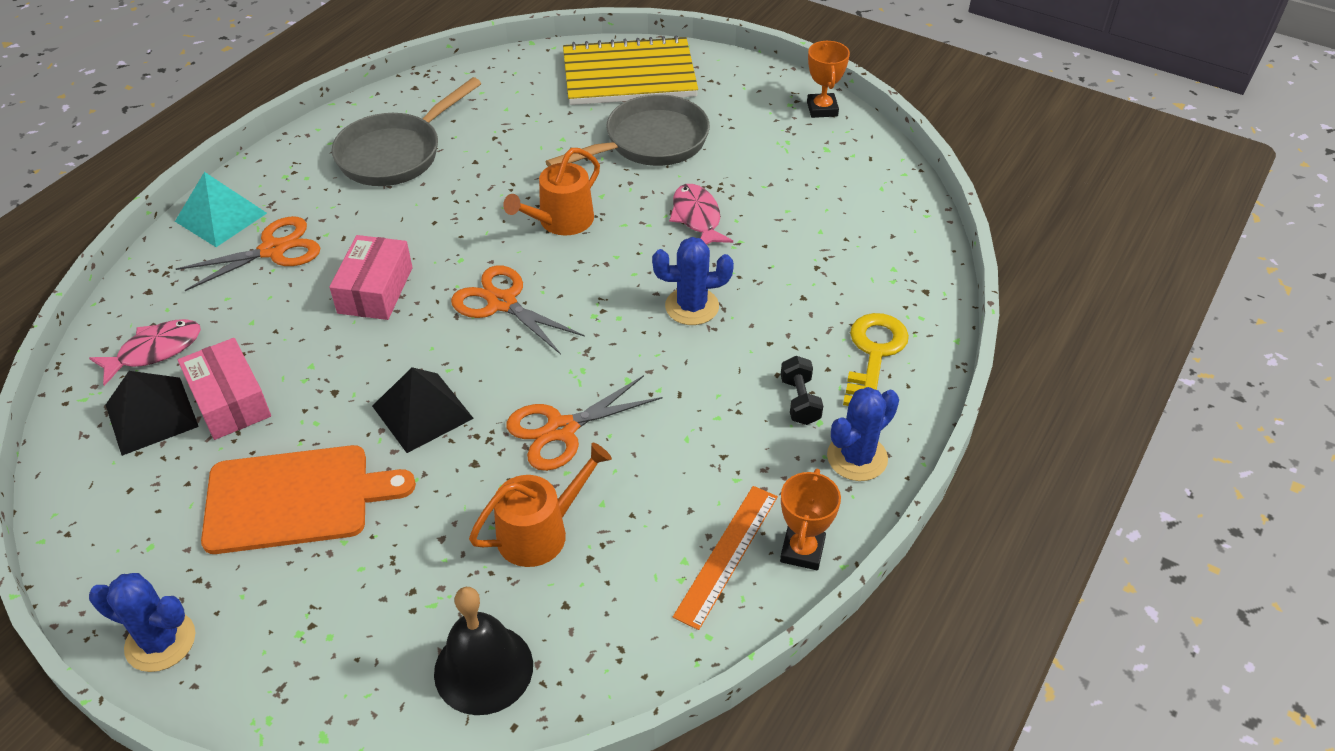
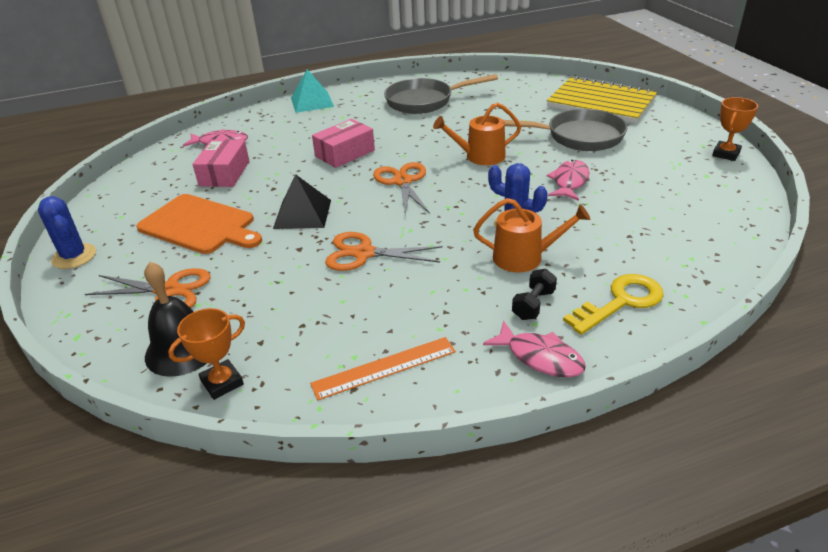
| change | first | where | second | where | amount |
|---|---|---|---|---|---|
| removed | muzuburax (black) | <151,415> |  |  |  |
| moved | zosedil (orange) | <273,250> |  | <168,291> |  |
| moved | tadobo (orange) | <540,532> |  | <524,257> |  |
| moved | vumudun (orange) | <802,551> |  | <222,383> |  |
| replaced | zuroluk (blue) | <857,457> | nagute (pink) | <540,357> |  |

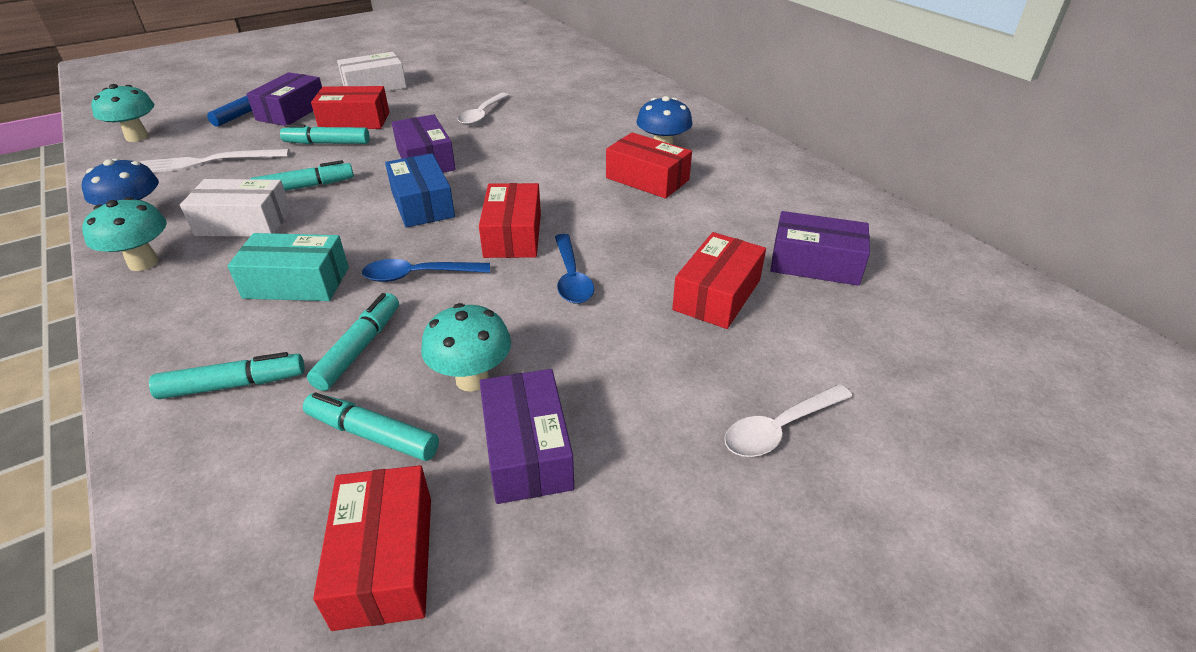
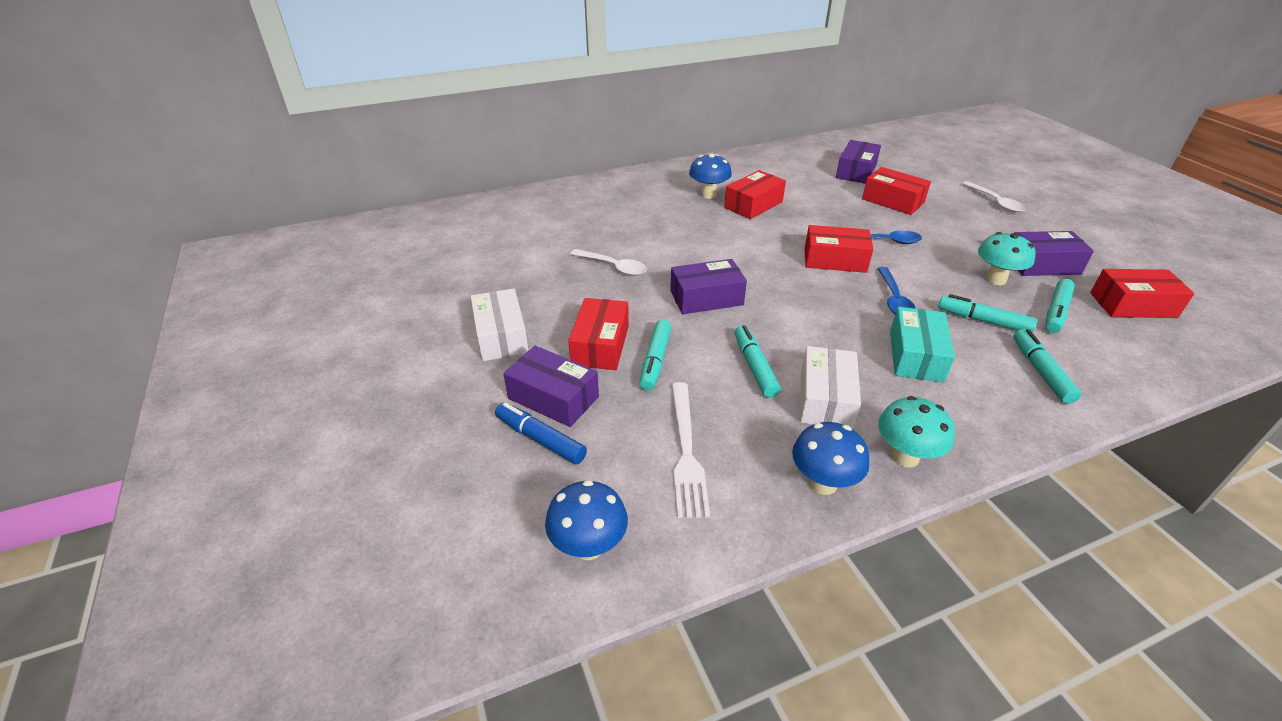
| change | first | where | second | where | amount |
|---|---|---|---|---|---|
| removed | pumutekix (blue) | <422,204> |  |  |  |
| recoloured | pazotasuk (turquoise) | <137,137> | pazotasuk (blue) | <588,546> |  |

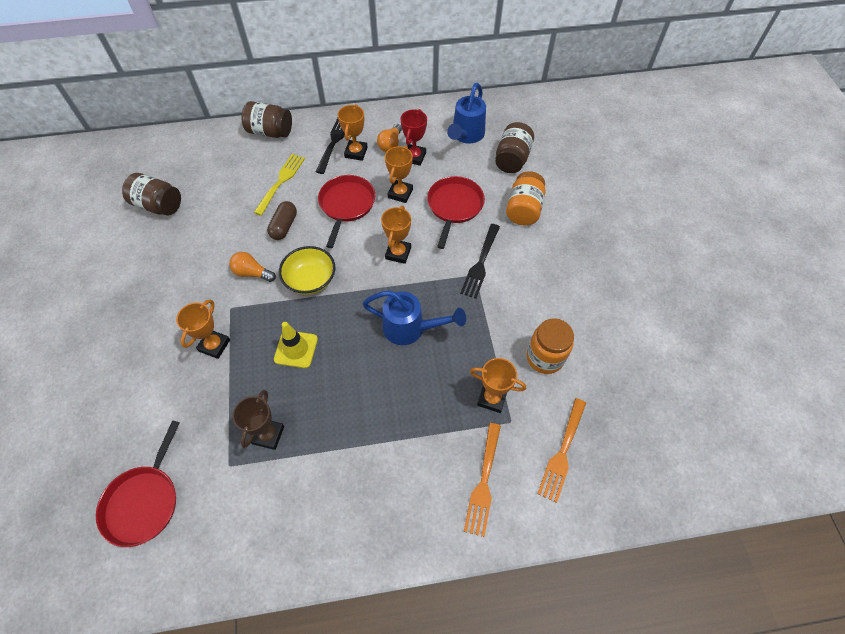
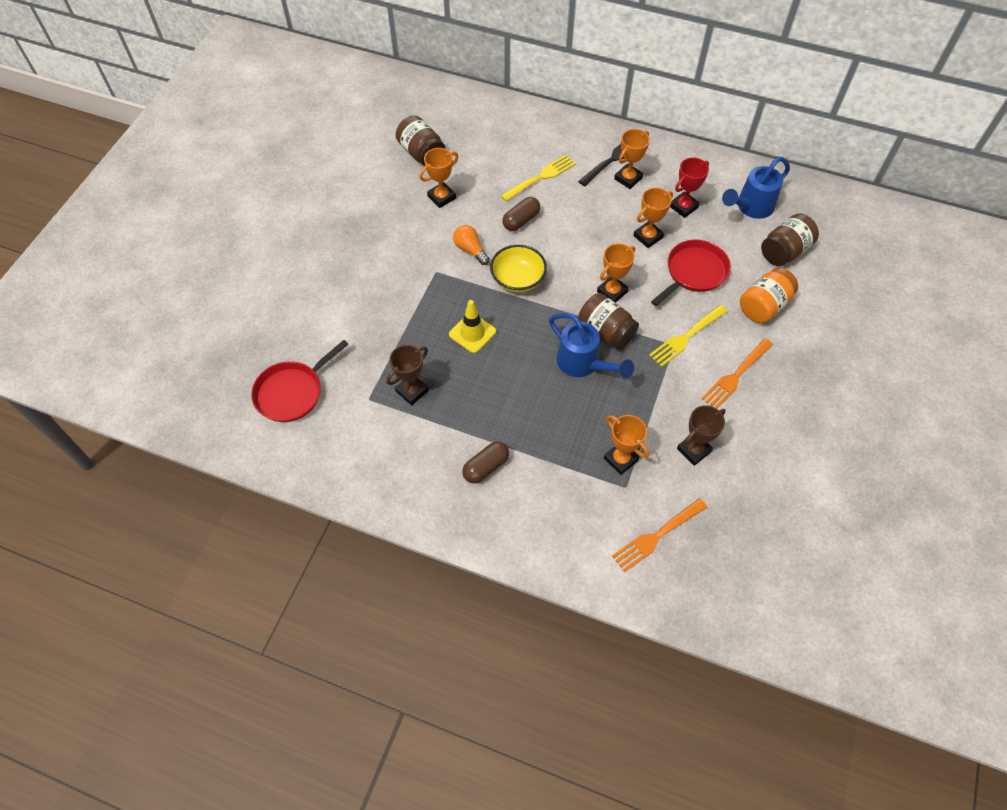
| change | first | where | second | where | amount |
|---|---|---|---|---|---|
| removed | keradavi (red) | <346,205> |  |  |  |
| removed | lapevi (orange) | <390,144> |  |  |  |
| added |  |  | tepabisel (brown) | <486,467> |  |
| moved | vumudun (orange) | <214,345> |  | <441,197> |  |
| moved | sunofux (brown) | <270,132> |  | <605,332> |  |
| moved | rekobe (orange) | <483,481> |  | <736,375> |  |
| replaced | sunofux (orange) | <545,357> | vumudun (brown) | <694,450> |  |
| recoloured | rekobe (black) | <480,262> | rekobe (yellow) | <687,336> |  |

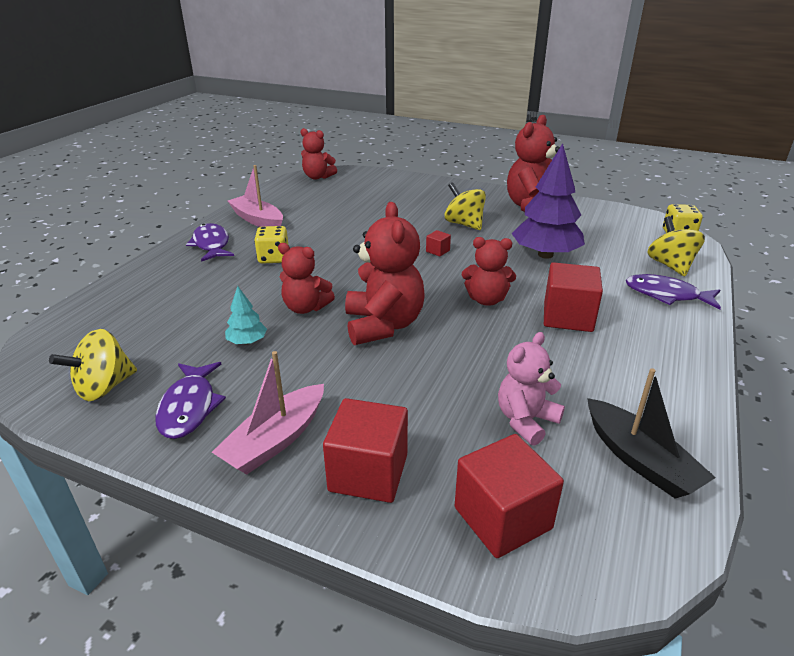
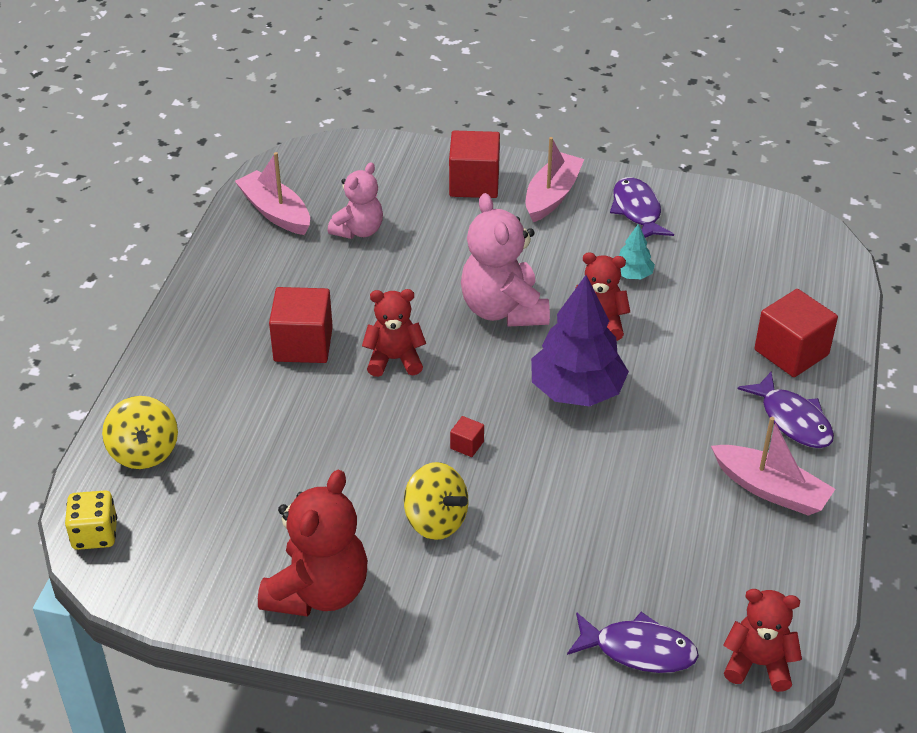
| change | first | where | second | where | amount |
|---|---|---|---|---|---|
| removed | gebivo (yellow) | <104,387> |  |  |  |
| removed | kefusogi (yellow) | <273,258> |  |  |  |
| moved | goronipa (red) | <502,518> |  | <791,352> |  |
| moved | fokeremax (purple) | <545,255> |  | <577,391> |  |
| moved | nagute (purple) | <666,295> |  | <638,650> |  |
| recoloured | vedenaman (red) | <383,325> | vedenaman (pink) | <503,310> |  |
| recoloured | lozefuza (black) | <640,460> | lozefuza (pink) | <275,212> |  |

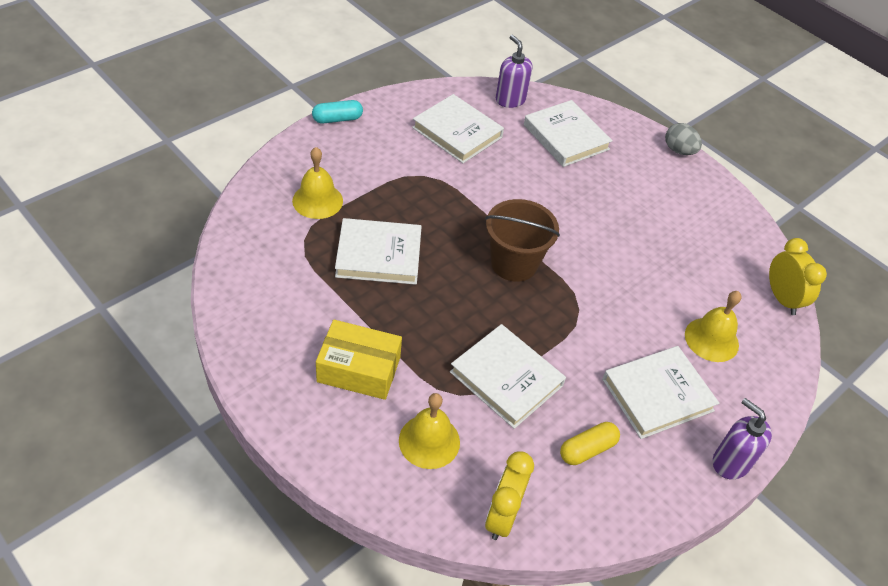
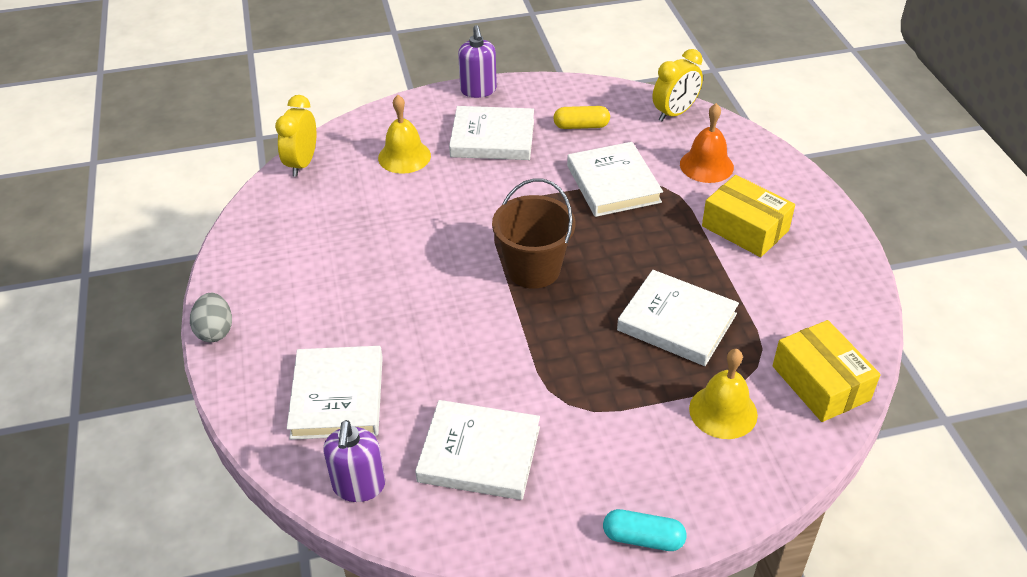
| change | first | where | second | where | amount |
|---|---|---|---|---|---|
| added |  |  | pumutekix (yellow) | <820,383> |  |
| recoloured | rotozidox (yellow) | <429,441> | rotozidox (orange) | <706,165> |  |
| turned | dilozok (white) | <457,132> |  | <479,454> | 60 degrees counterclockwise |

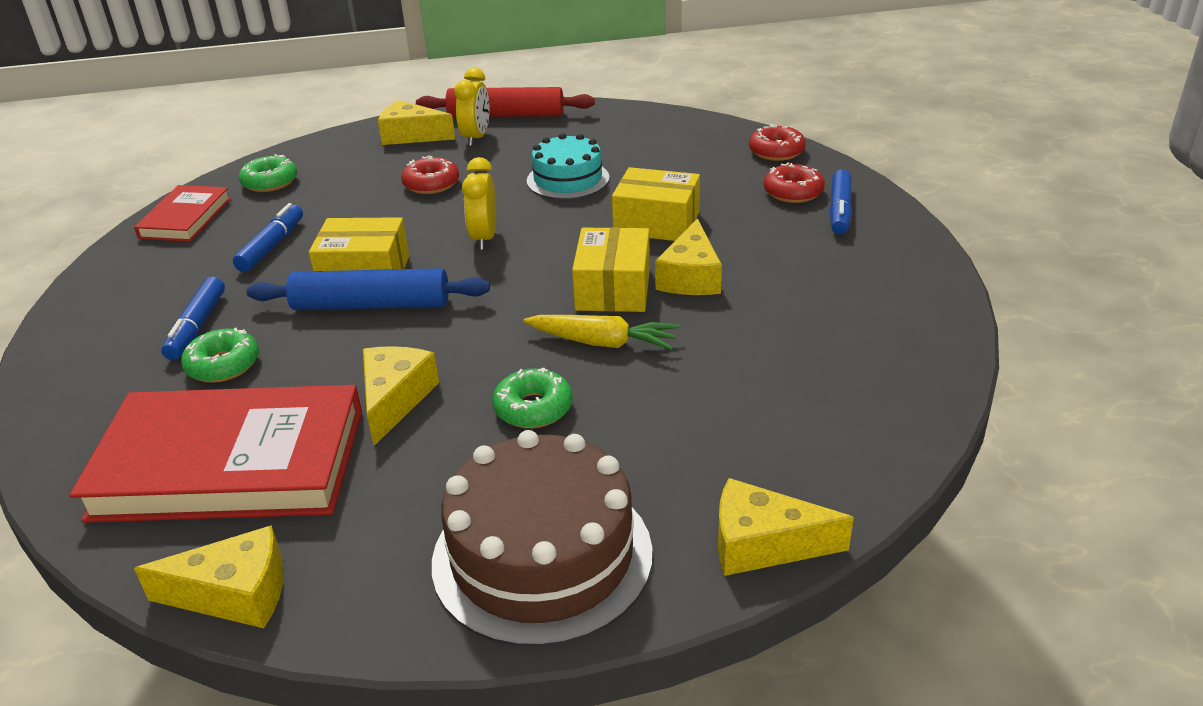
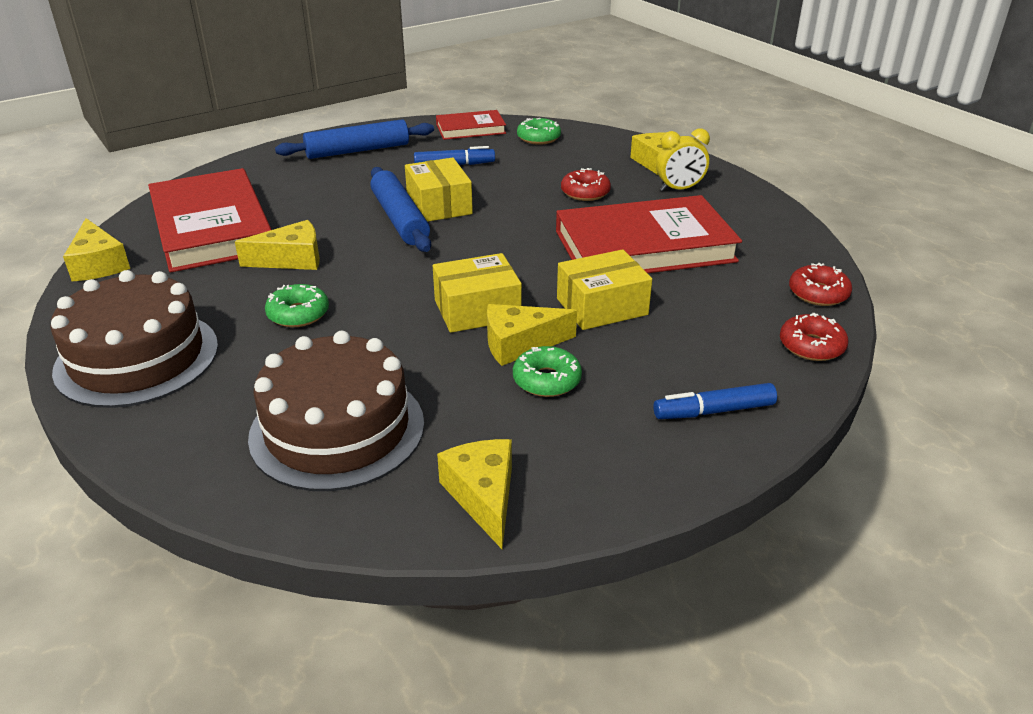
| change | first | where | second | where | amount |
|---|---|---|---|---|---|
| removed | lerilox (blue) | <197,327> |  |  |  |
| removed | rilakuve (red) | <506,115> |  |  |  |
| removed | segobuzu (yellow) | <484,238> |  |  |  |
| removed | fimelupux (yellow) | <602,342> |  |  |  |
| added |  |  | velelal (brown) | <337,429> |  |
| added |  |  | rilakuve (blue) | <358,150> |  |
| moved | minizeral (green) | <223,365> |  | <546,380> |  |
| moved | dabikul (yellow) | <763,544> |  | <483,496> |  |
| moved | minizeral (red) | <793,192> |  | <818,293> |  |
| replaced | velelal (turquoise) | <568,179> | dilozok (red) | <644,246> |  |
| turned | pumutekix (yellow) | <656,223> |  | <602,306> | 75 degrees clockwise |

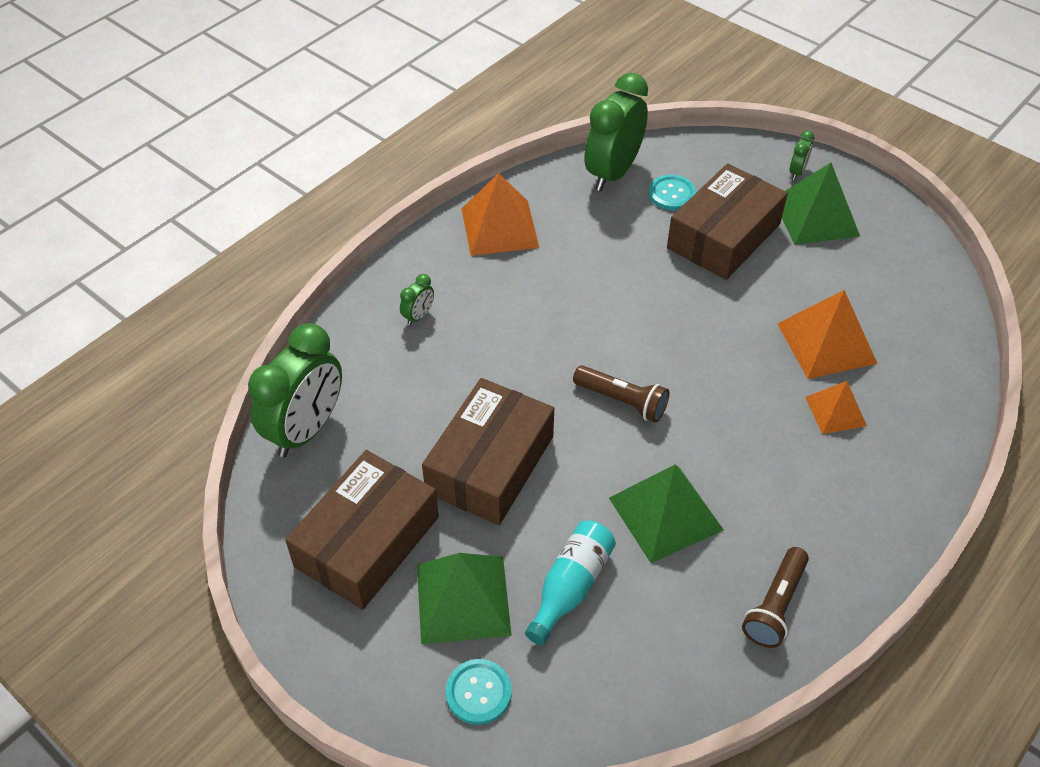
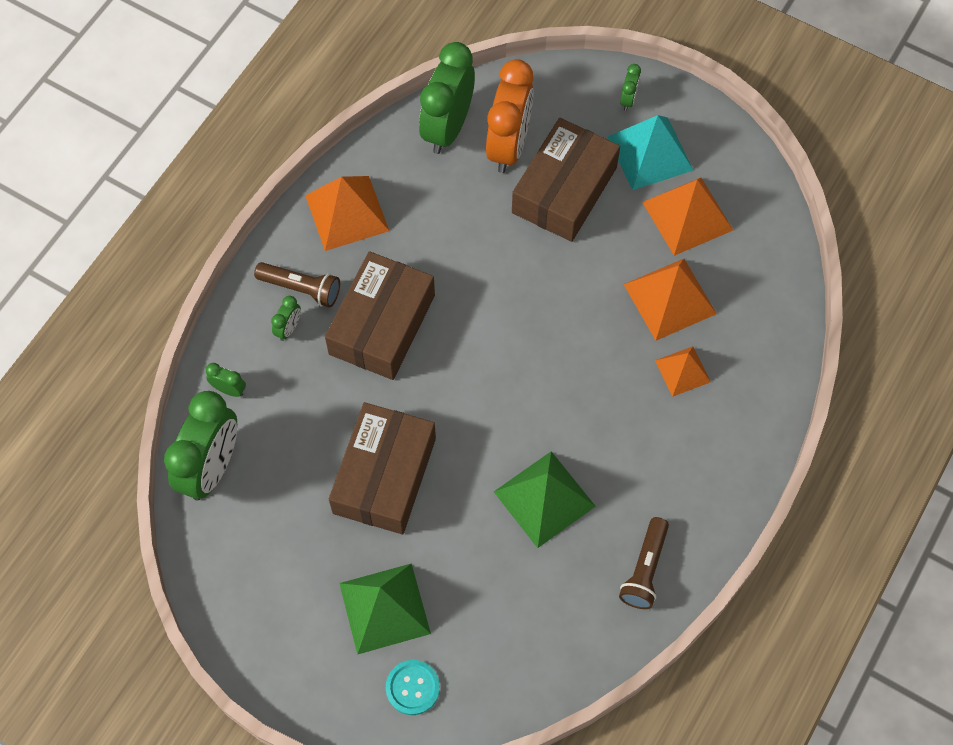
| change | first | where | second | where | amount |
|---|---|---|---|---|---|
| removed | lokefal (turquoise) | <570,586> |  |  |  |
| added |  |  | segobuzu (green) | <229,389> |  |
| added |  |  | muzuburax (orange) | <687,216> |  |
| moved | pumutekix (brown) | <367,541> |  | <382,324> |  |
| moved | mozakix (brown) | <622,401> |  | <301,289> |  |
| replaced | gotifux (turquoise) | <672,194> | segobuzu (orange) | <509,146> |  |
| recoloured | muzuburax (green) | <816,217> | muzuburax (turquoise) | <650,153> |  |

